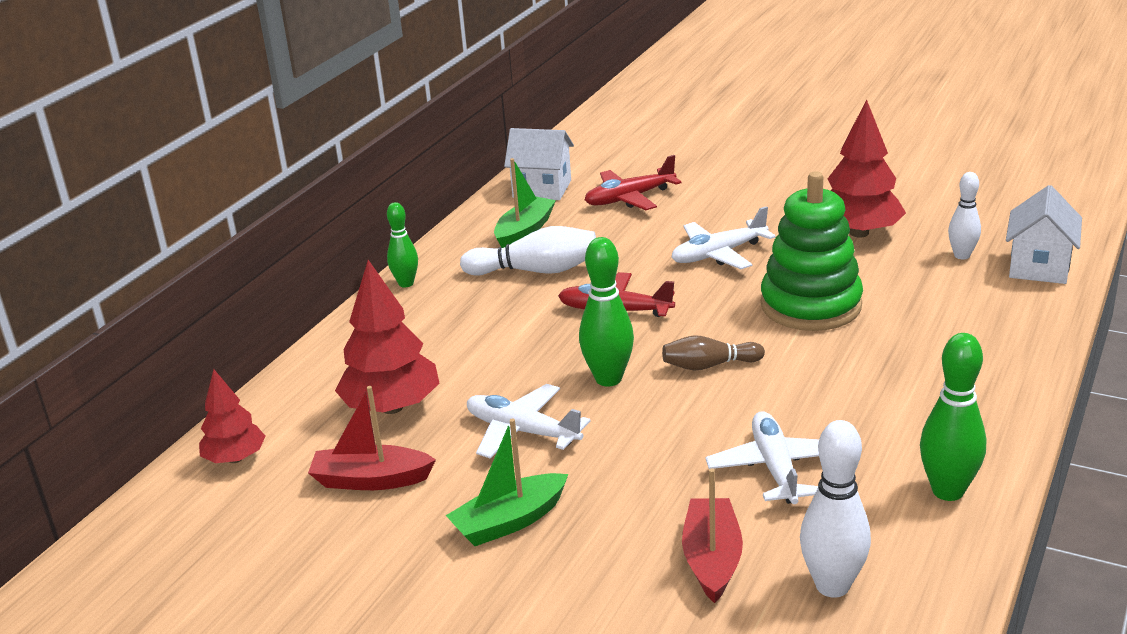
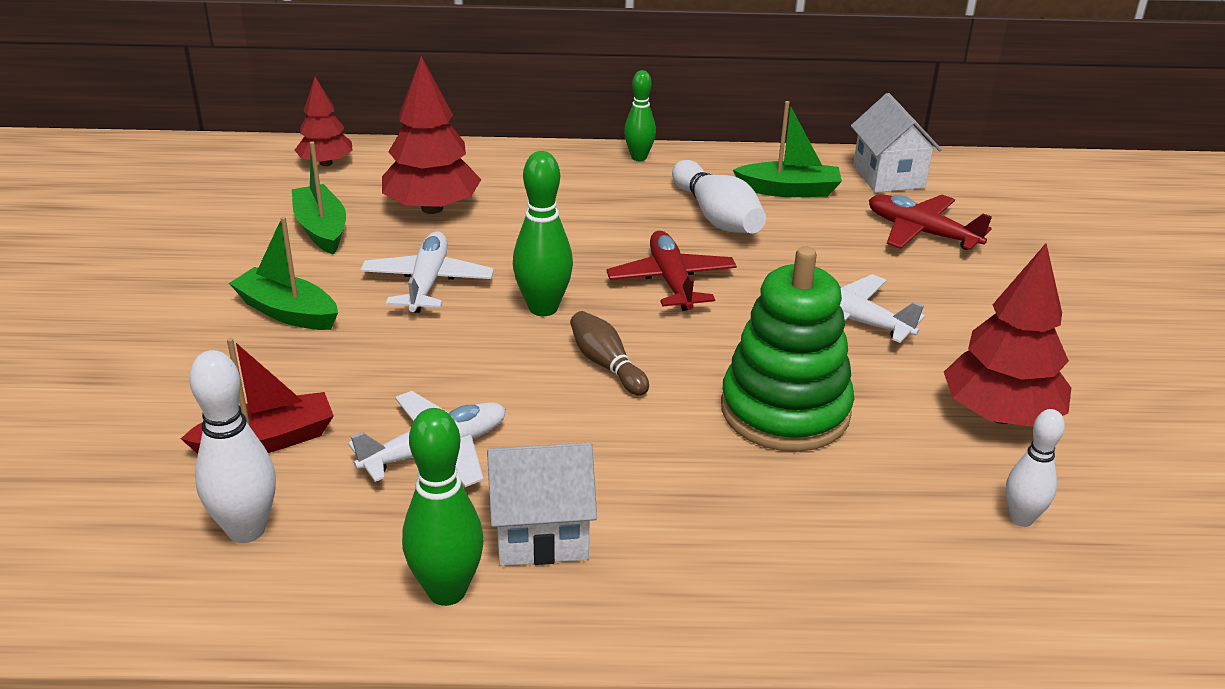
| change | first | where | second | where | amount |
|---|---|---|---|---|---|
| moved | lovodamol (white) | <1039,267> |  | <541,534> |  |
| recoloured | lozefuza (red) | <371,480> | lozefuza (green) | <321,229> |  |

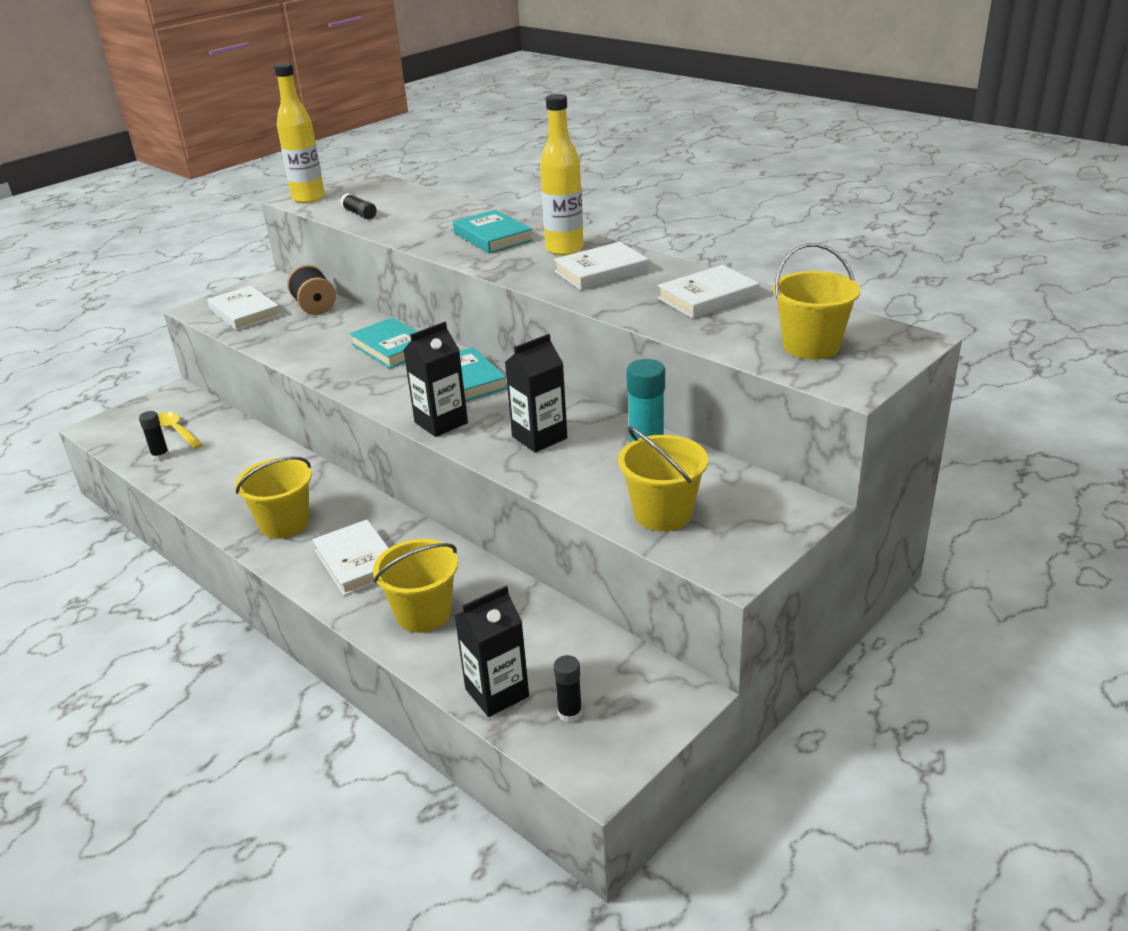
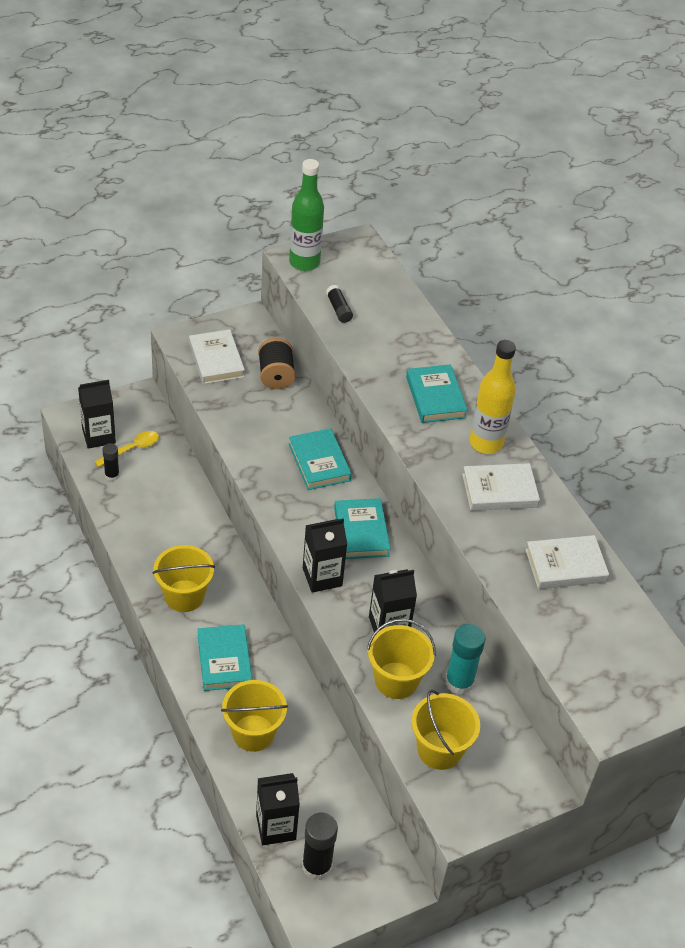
| change | first | where | second | where | amount |
|---|---|---|---|---|---|
| added |  |  | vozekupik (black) | <98,436> |  |
| moved | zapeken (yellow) | <811,346> |  | <396,680> |  |
| recoloured | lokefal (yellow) | <308,198> | lokefal (green) | <304,262> |  |
| recoloured | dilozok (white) | <357,562> | dilozok (turquoise) | <224,660> |  |
| turned | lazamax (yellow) | <177,431> |  | <132,449> | 75 degrees clockwise |
| resized | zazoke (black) | <570,713> |  | <316,866> | x1.70 |

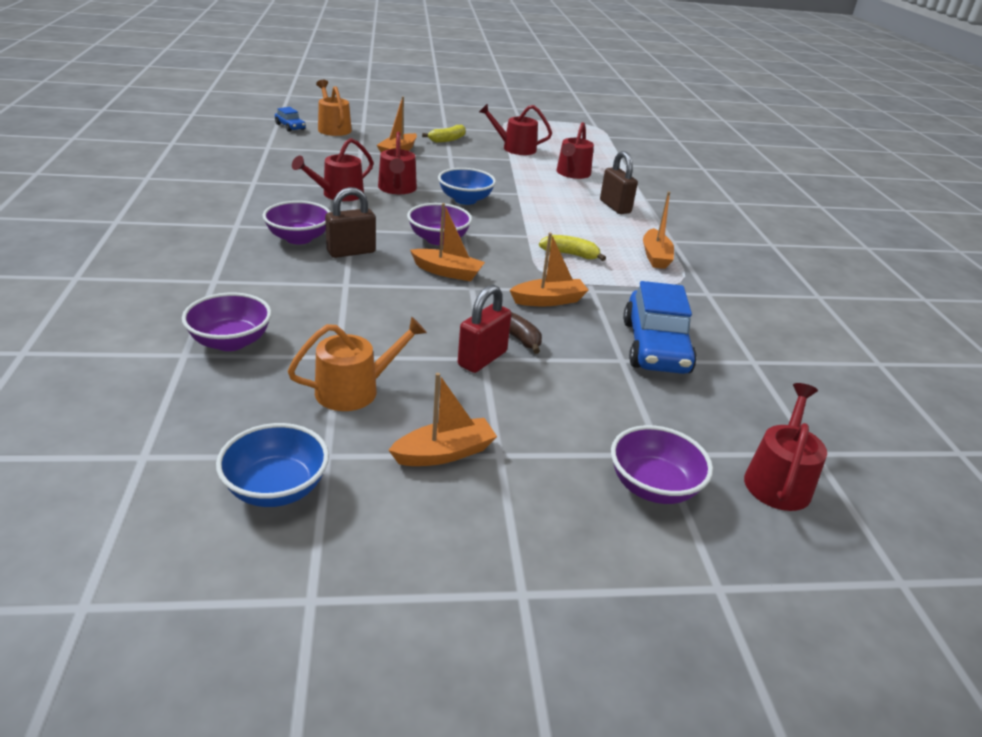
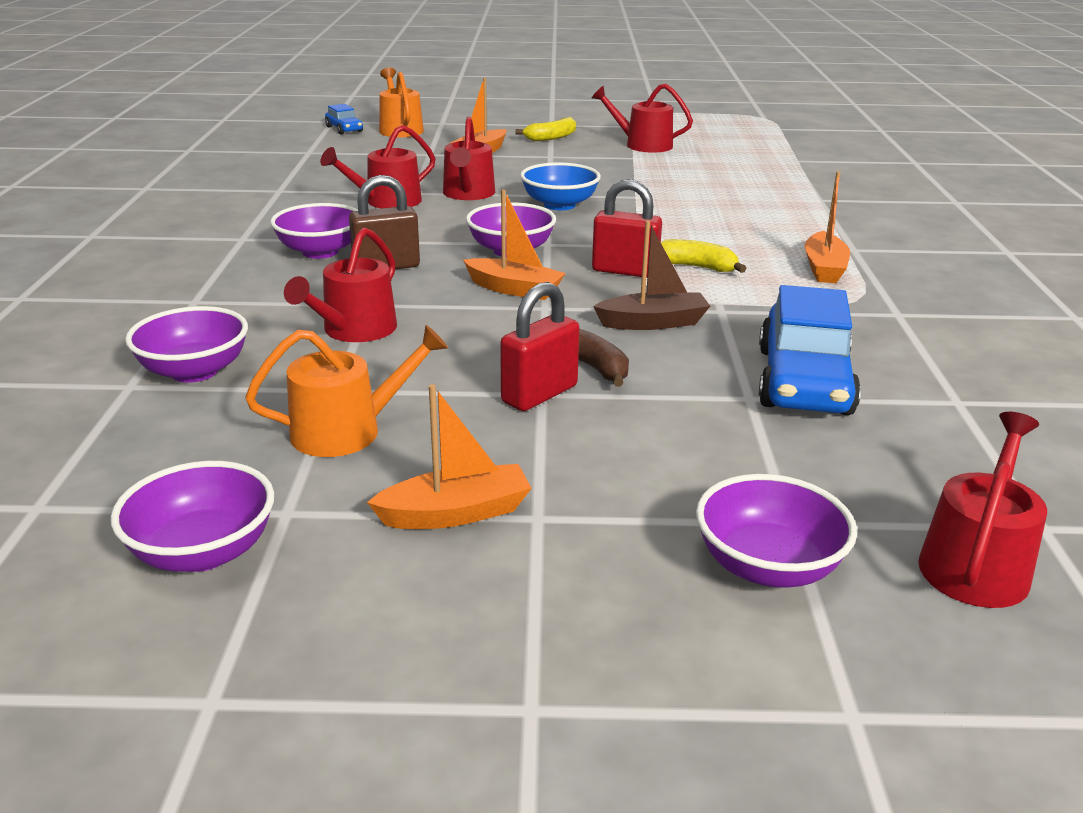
| change | first | where | second | where | amount |
|---|---|---|---|---|---|
| removed | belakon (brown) | <615,207> |  |  |  |
| added |  |  | belakon (red) | <625,271> |  |
| moved | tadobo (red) | <572,173> |  | <354,330> |  |
| recoloured | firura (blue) | <276,488> | firura (purple) | <203,552> |  |
| recoloured | lozefuza (orange) | <548,300> | lozefuza (brown) | <653,323> |  |

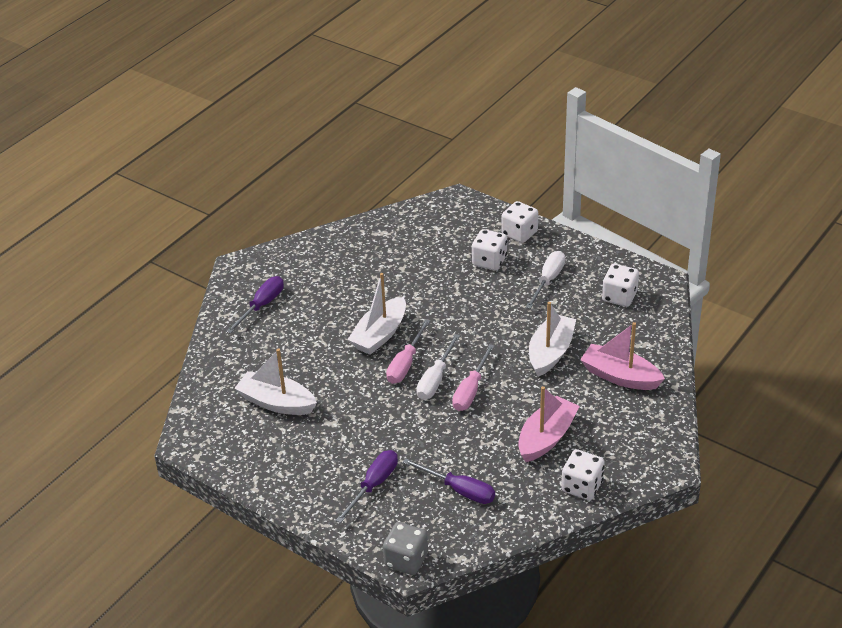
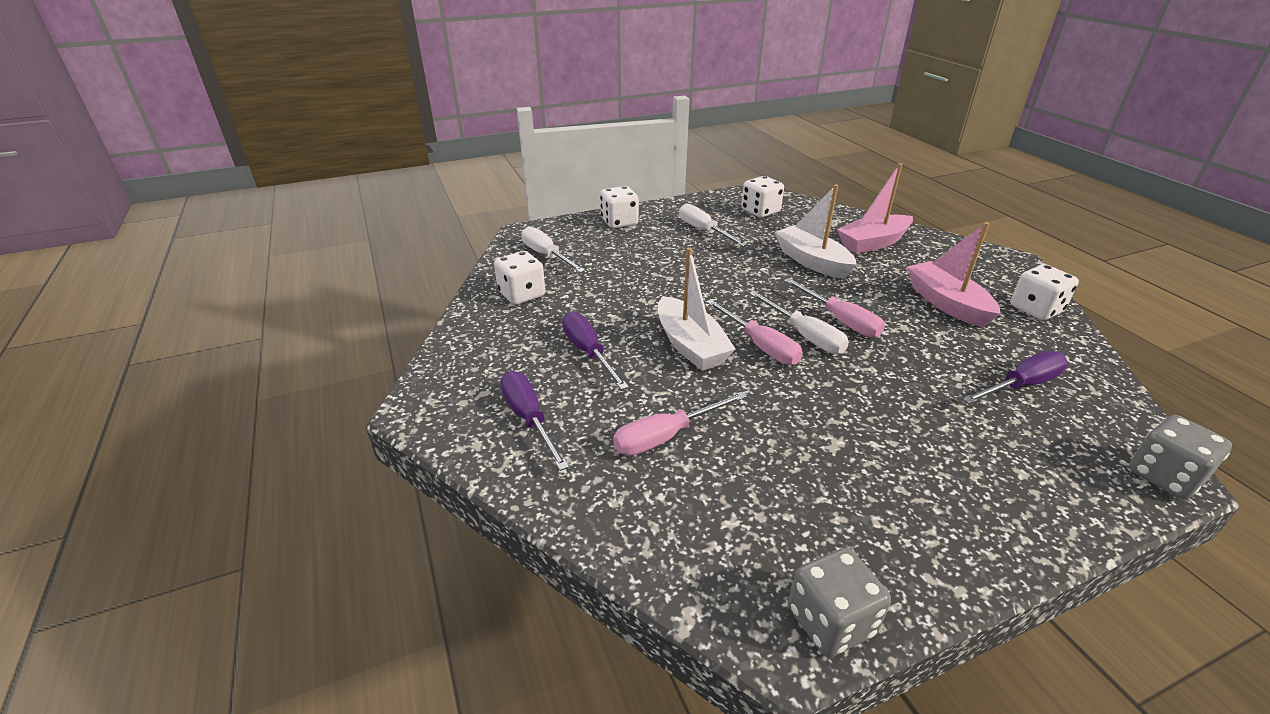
| change | first | where | second | where | amount |
|---|---|---|---|---|---|
| removed | lozefuza (white) | <276,402> |  |  |  |
| added |  |  | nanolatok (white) | <546,255> |  |
| added |  |  | nanolatok (pink) | <666,436> |  |
| added |  |  | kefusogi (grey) | <830,621> |  |
| moved | nanolatok (purple) | <374,485> |  | <588,352> |  |
| moved | kefusogi (white) | <489,261> |  | <522,294> |  |

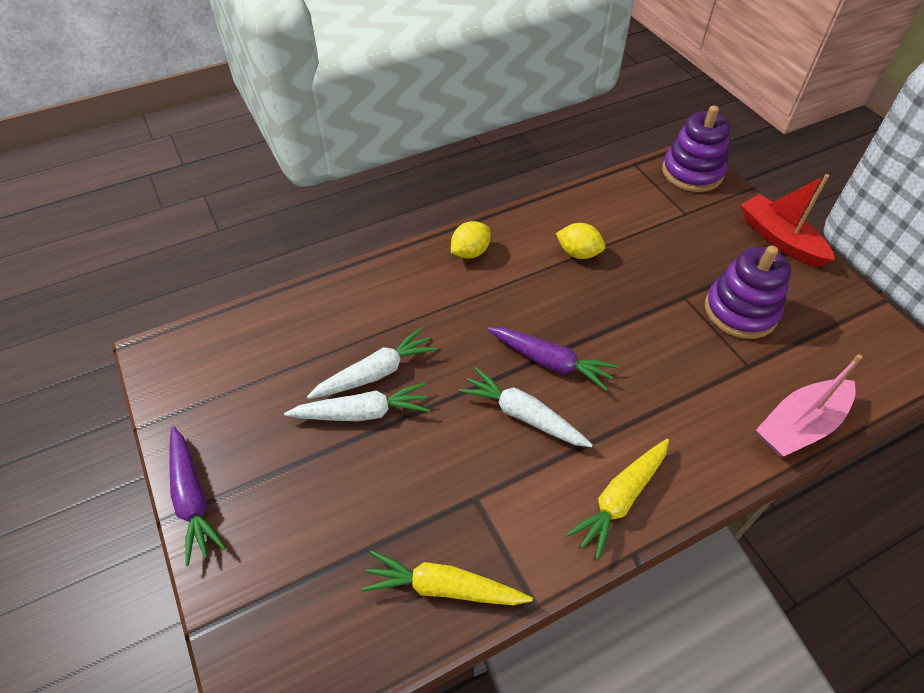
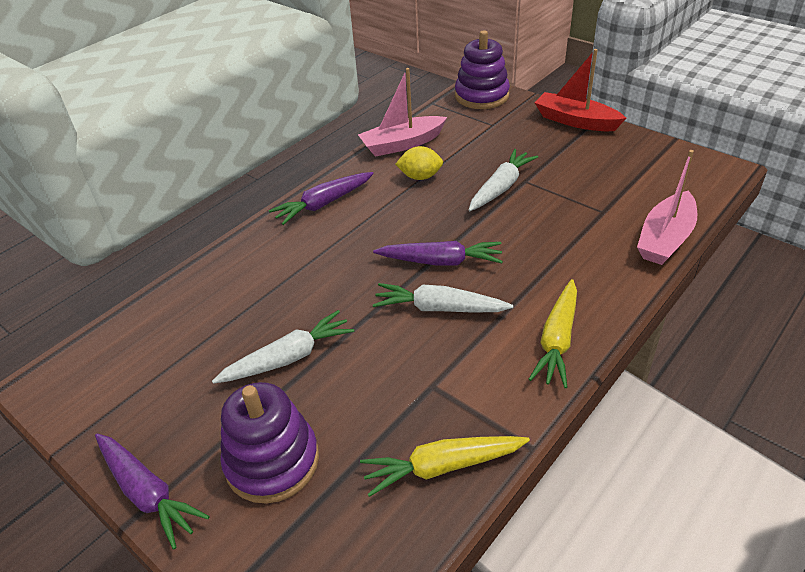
| change | first | where | second | where | amount |
|---|---|---|---|---|---|
| added |  |  | lozefuza (pink) | <402,144> |  |
| moved | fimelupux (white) | <375,373> |  | <501,187> |  |
| moved | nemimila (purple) | <740,311> |  | <272,461> |  |
| replaced | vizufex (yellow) | <470,252> | fimelupux (purple) | <324,204> |  |

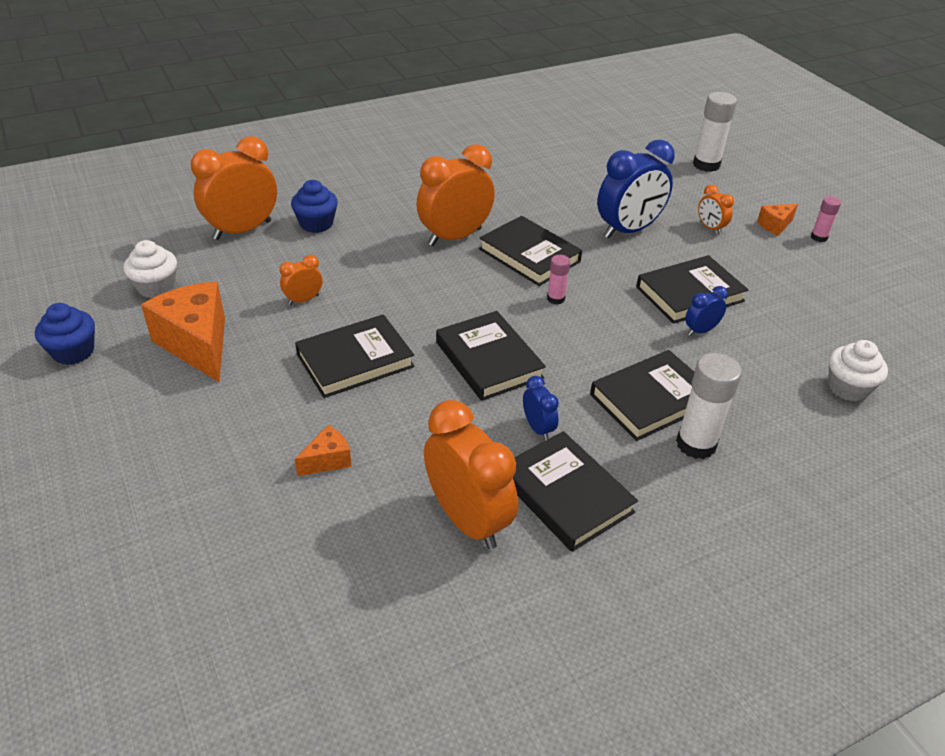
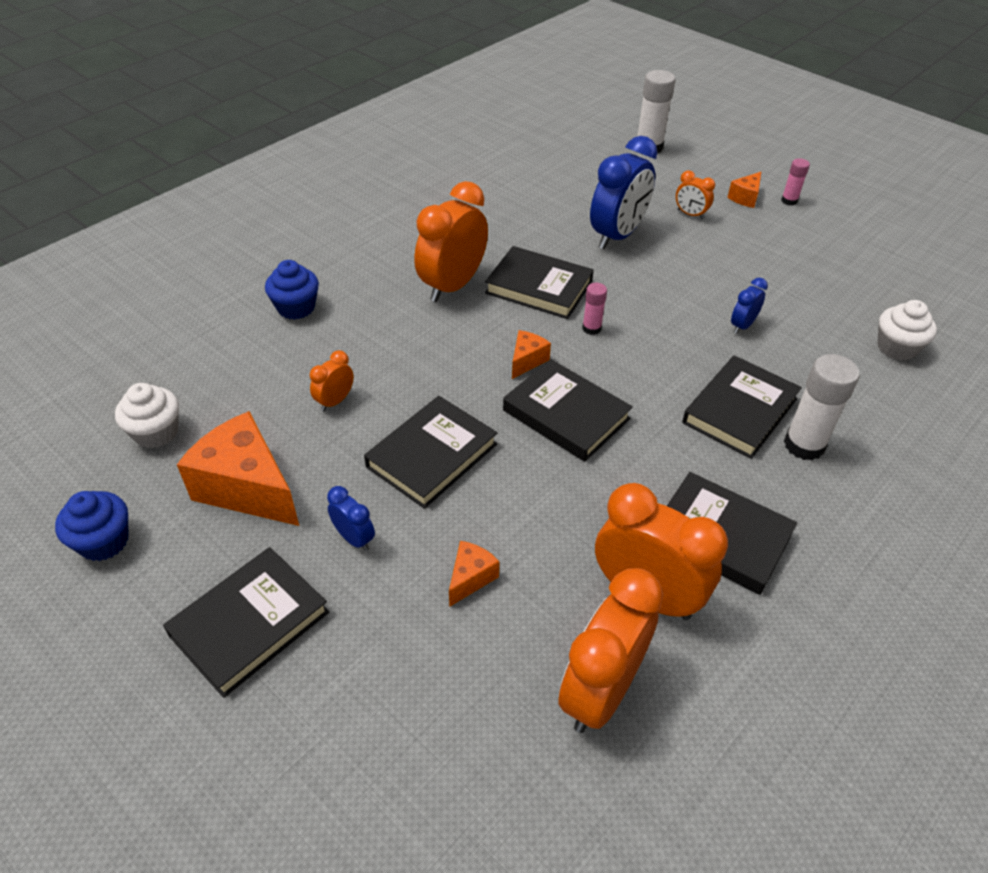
| change | first | where | second | where | amount |
|---|---|---|---|---|---|
| added |  |  | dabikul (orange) | <527,361> |  |
| moved | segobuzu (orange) | <242,230> |  | <601,691> |  |
| moved | segobuzu (blue) | <538,428> |  | <354,538> |  |
| moved | dilozok (black) | <690,294> |  | <250,624> |  |

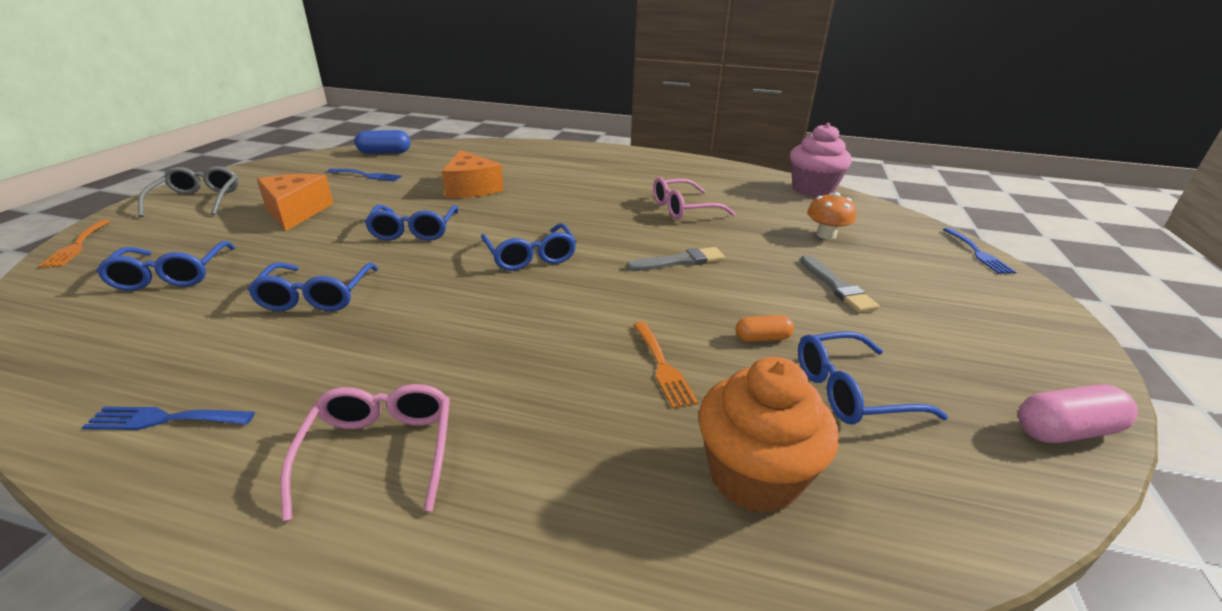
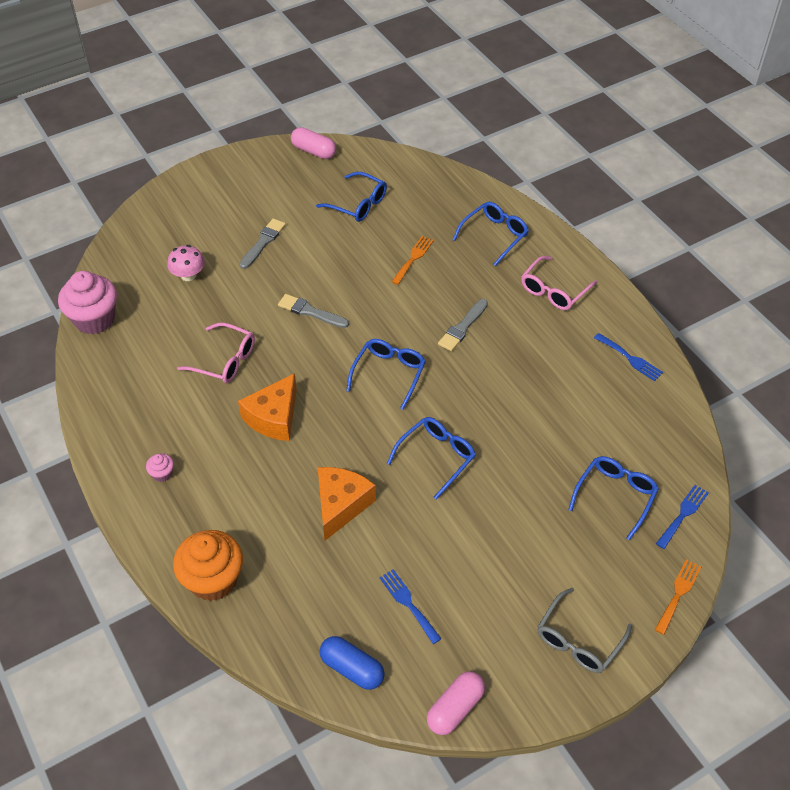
| change | first | where | second | where | amount |
|---|---|---|---|---|---|
| removed | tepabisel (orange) | <762,338> |  |  |  |
| added |  |  | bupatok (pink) | <162,474> |  |
| added |  |  | tepabisel (pink) | <455,708> |  |
| added |  |  | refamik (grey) | <462,327> |  |
| moved | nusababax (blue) | <316,297> |  | <494,236> |  |
| moved | dabikul (orange) | <296,212> |  | <274,417> |  |
| moved | bupatok (orange) | <754,476> |  | <213,580> |  |
| moved | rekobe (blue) | <978,253> |  | <683,514> |  |
| recoloured | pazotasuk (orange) | <826,235> | pazotasuk (pink) | <188,275> |  |

